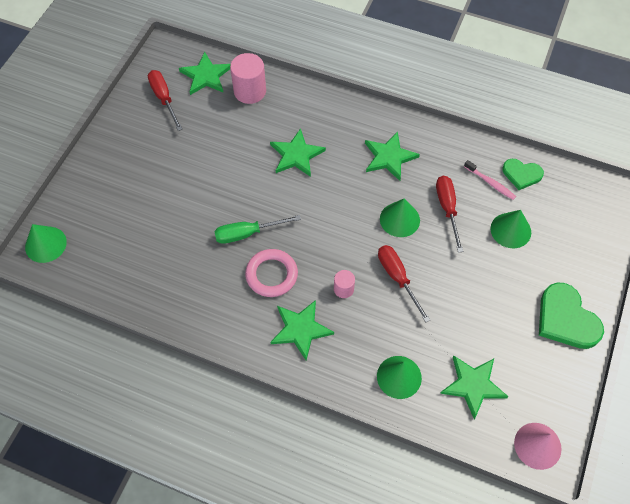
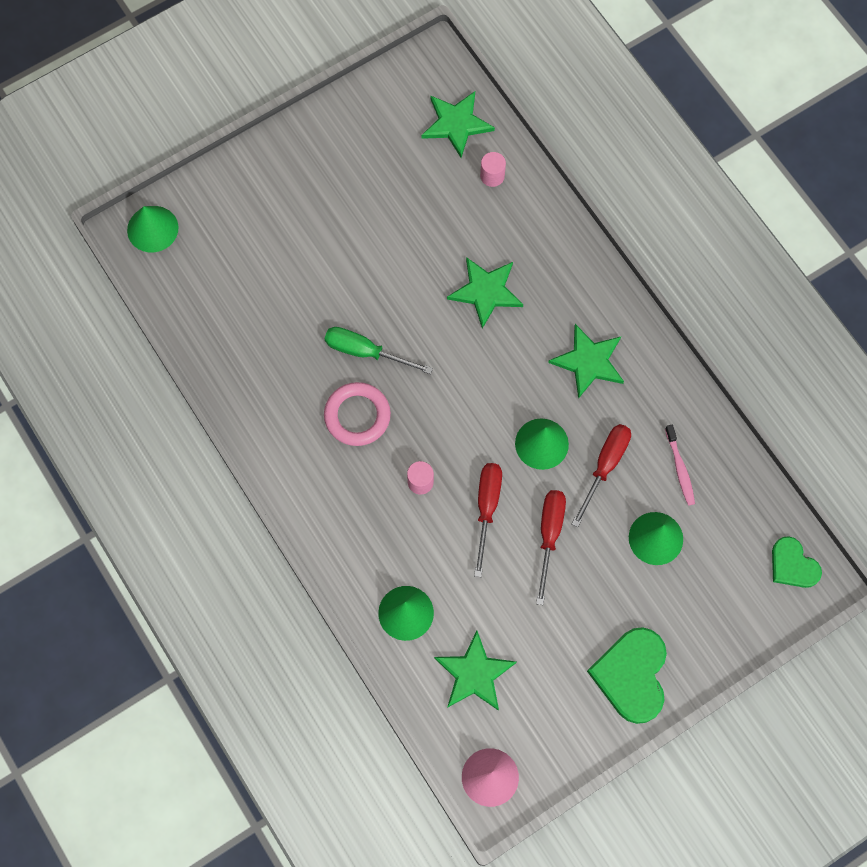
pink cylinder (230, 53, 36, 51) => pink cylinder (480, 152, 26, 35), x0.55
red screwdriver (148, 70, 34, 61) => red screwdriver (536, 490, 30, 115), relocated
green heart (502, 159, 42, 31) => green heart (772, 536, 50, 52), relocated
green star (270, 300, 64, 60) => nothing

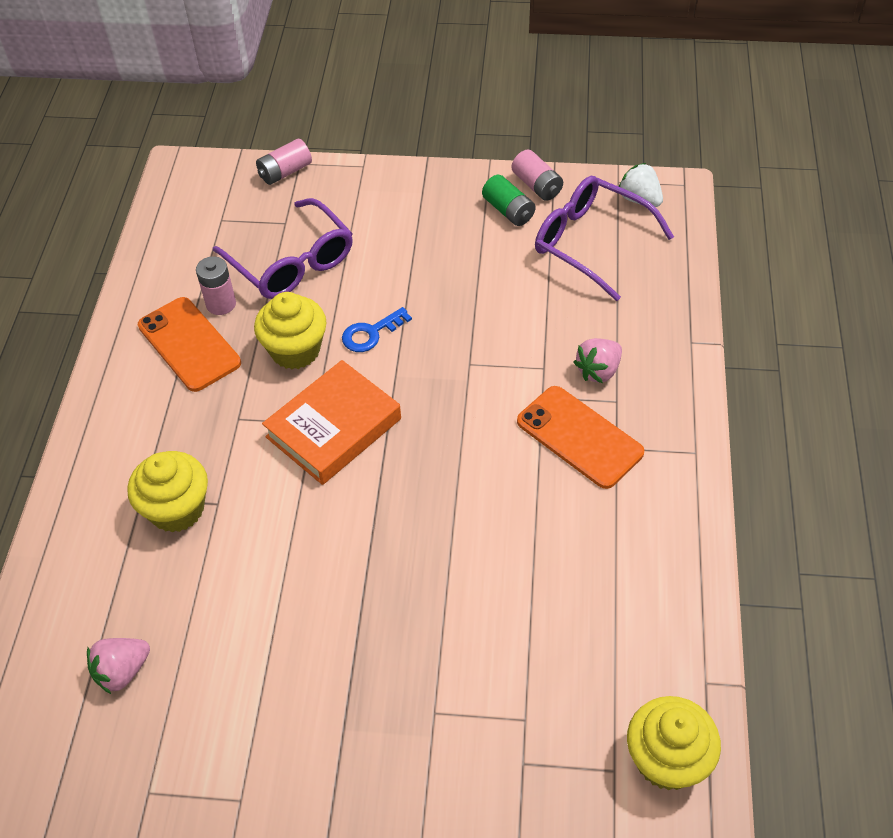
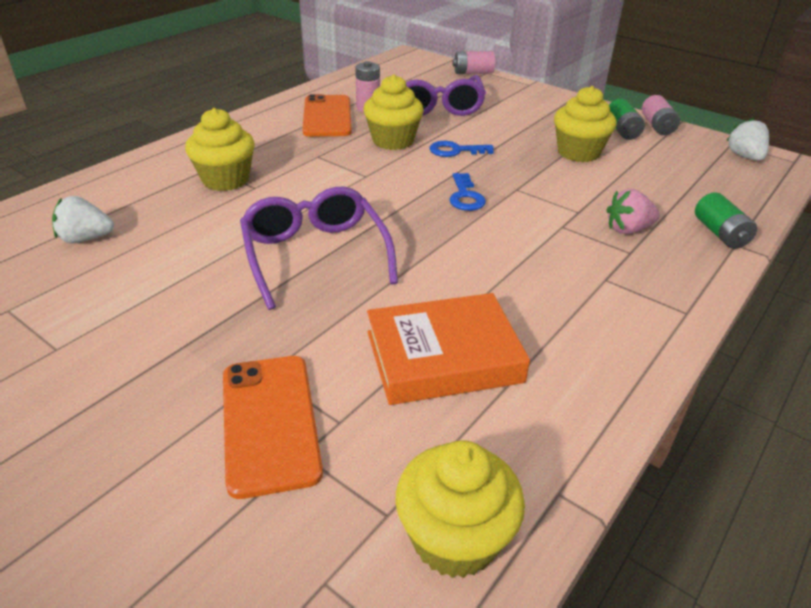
purple glasses (535, 176, 139, 125) => purple glasses (240, 186, 158, 124), relocated
orange book (262, 360, 139, 125) => orange book (367, 293, 163, 112), relocated
orange phone (517, 386, 127, 103) => orange phone (223, 356, 100, 143), relocated
pink strawberry (87, 638, 63, 56) => white strawberry (52, 196, 62, 48)
nothing => yellow cupcake (554, 86, 63, 76)
nothing => blue key (449, 173, 37, 38)
nothing => green battery (695, 192, 62, 57)

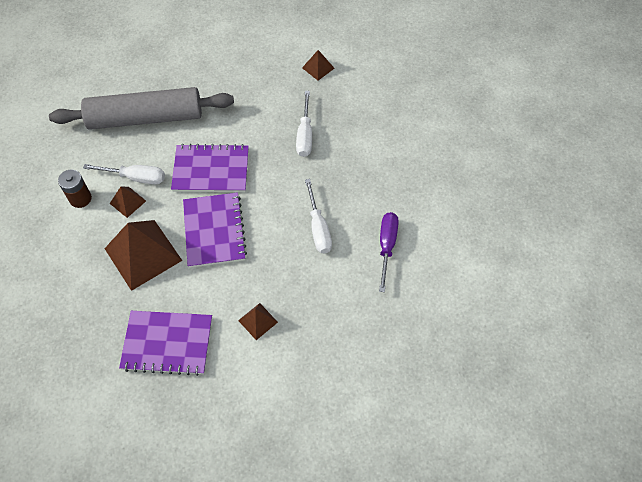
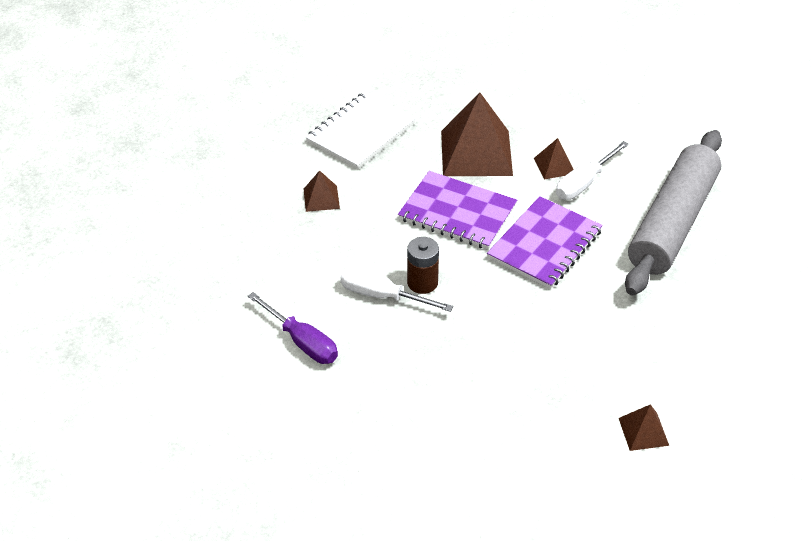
white screwdriver (296, 91, 16, 66) => nothing
brown battery (58, 170, 34, 38) => brown battery (407, 237, 32, 57), relocated
purple notebook (119, 311, 93, 65) => white notebook (305, 92, 111, 77)

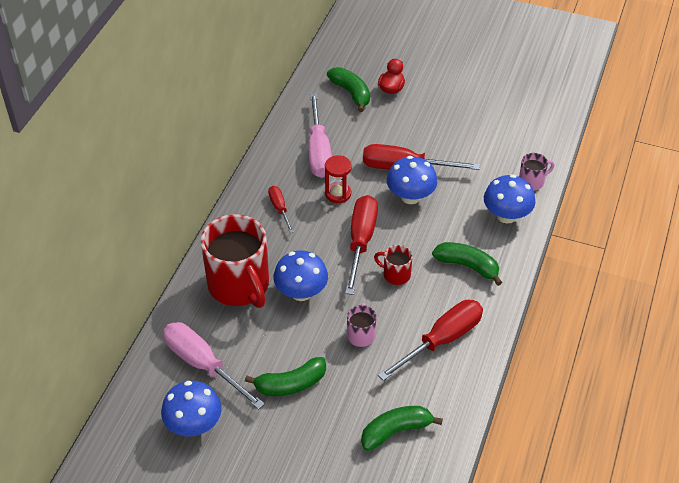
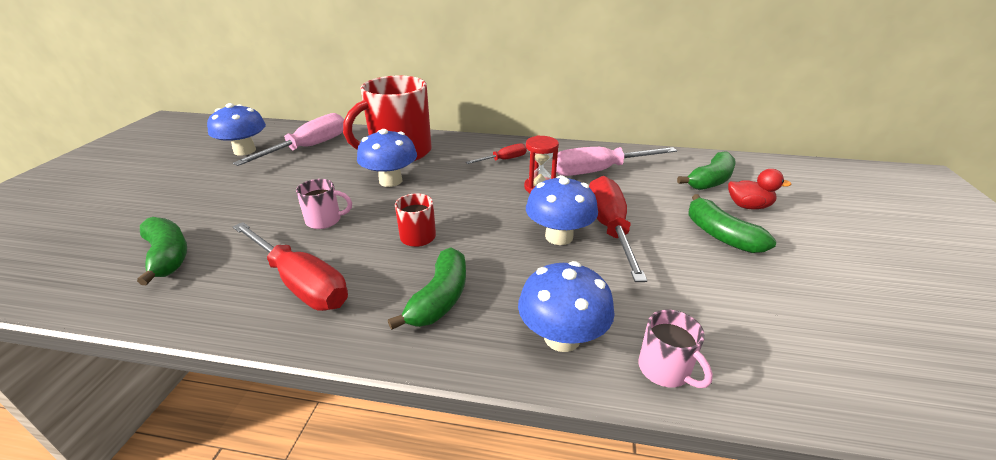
red screwdriver (345, 195, 33, 100) => nothing
green banana (245, 357, 81, 39) => green banana (688, 194, 88, 59), relocated

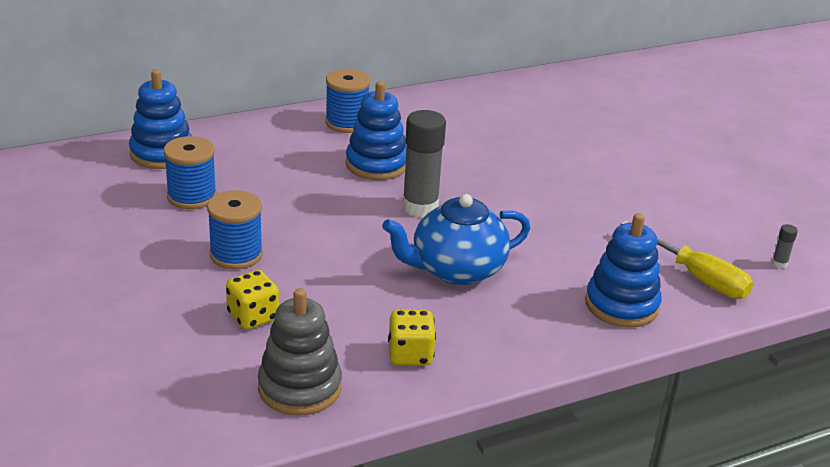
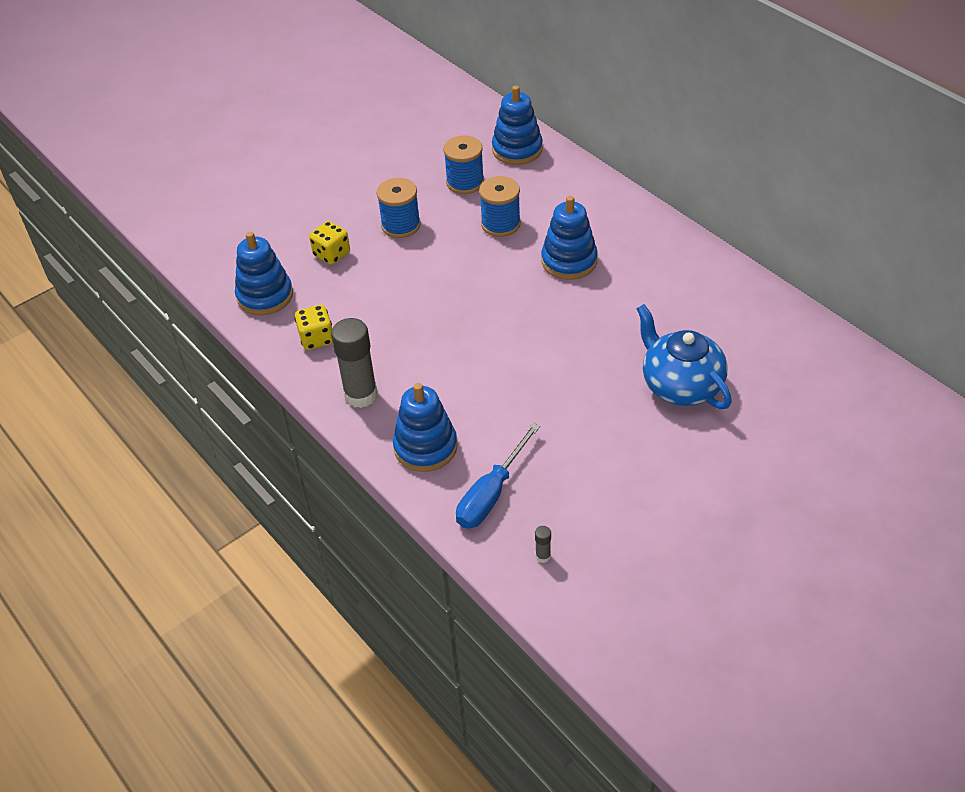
blue spool (325, 69, 45, 64) => blue spool (479, 176, 42, 61), relocated
grey glue stick (403, 110, 43, 107) => grey glue stick (331, 318, 47, 90), relocated
blue teapot (382, 194, 148, 91) => blue teapot (636, 304, 96, 105), relocated
yellow screwdriver (620, 220, 133, 79) => blue screwdriver (456, 423, 84, 106)
grey stacking toy (258, 288, 84, 127) => blue stacking toy (235, 232, 58, 83)

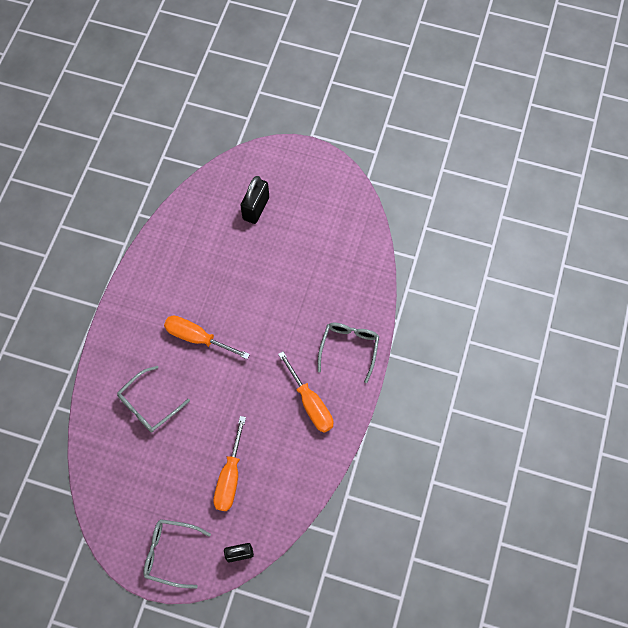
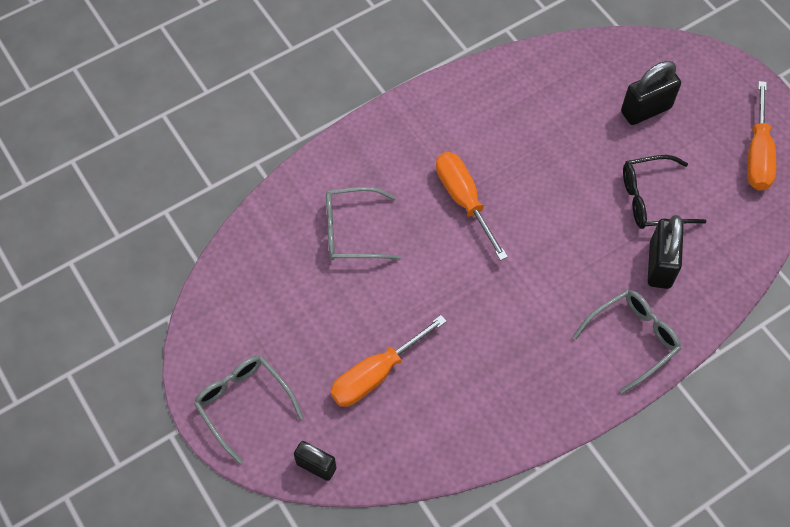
orange screwdriver (278, 351, 55, 82) => orange screwdriver (747, 81, 29, 110), relocated
nothing => black glasses (623, 155, 84, 74)
nothing => black padlock (648, 215, 36, 74)

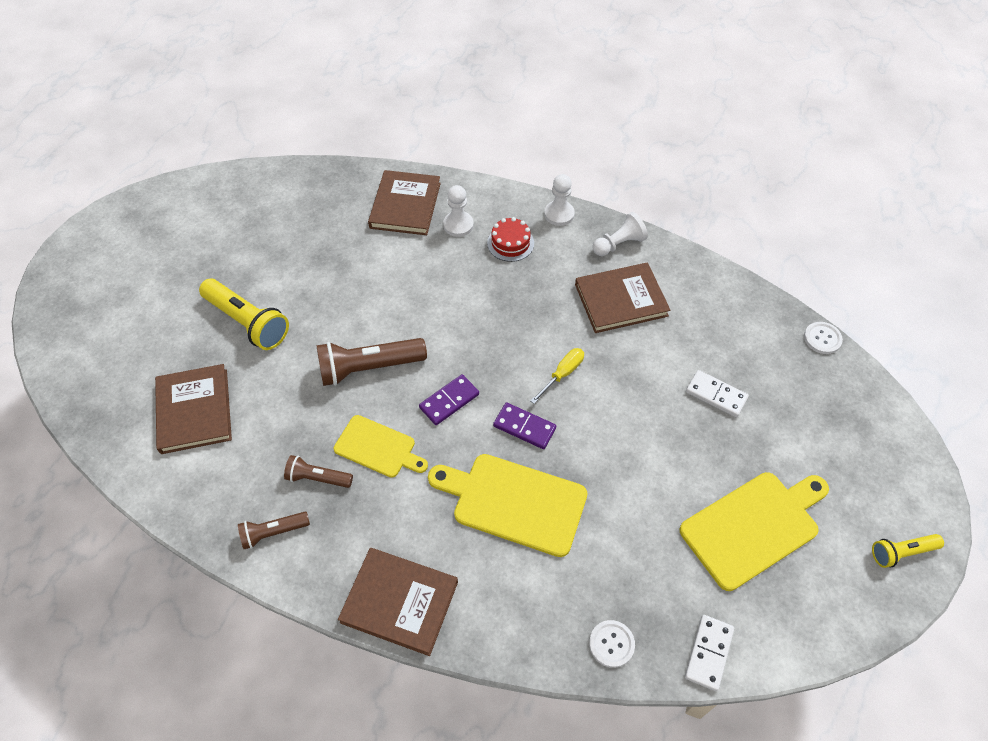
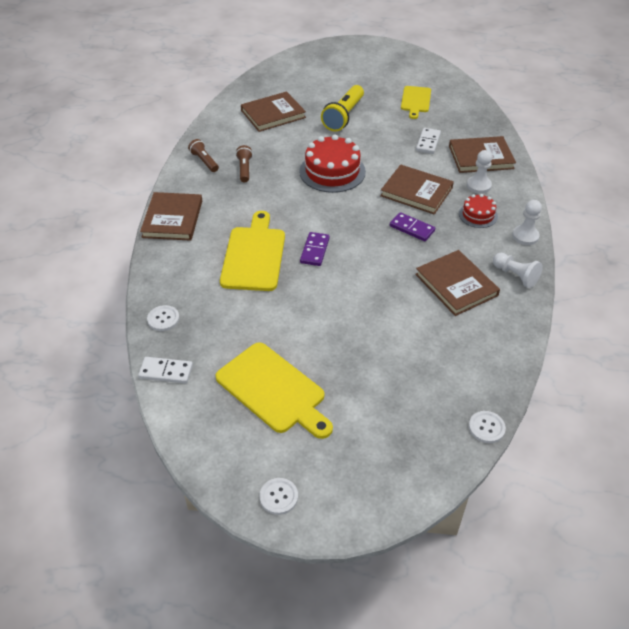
brown flashlight (317, 338, 110, 48) => red cake (299, 135, 67, 58)
yellow screwdriver (531, 348, 53, 56) => nothing
white domino (686, 370, 63, 47) => white domino (416, 128, 25, 26), relocated
purple domino (419, 374, 60, 51) => purple domino (390, 212, 45, 29), relocated
yellow cutting board (334, 415, 94, 63) => yellow cutting board (401, 86, 30, 33), relocated
yellow flashlight (872, 534, 72, 34) => white button (259, 478, 39, 37)
nothing => brown book (380, 165, 74, 49)

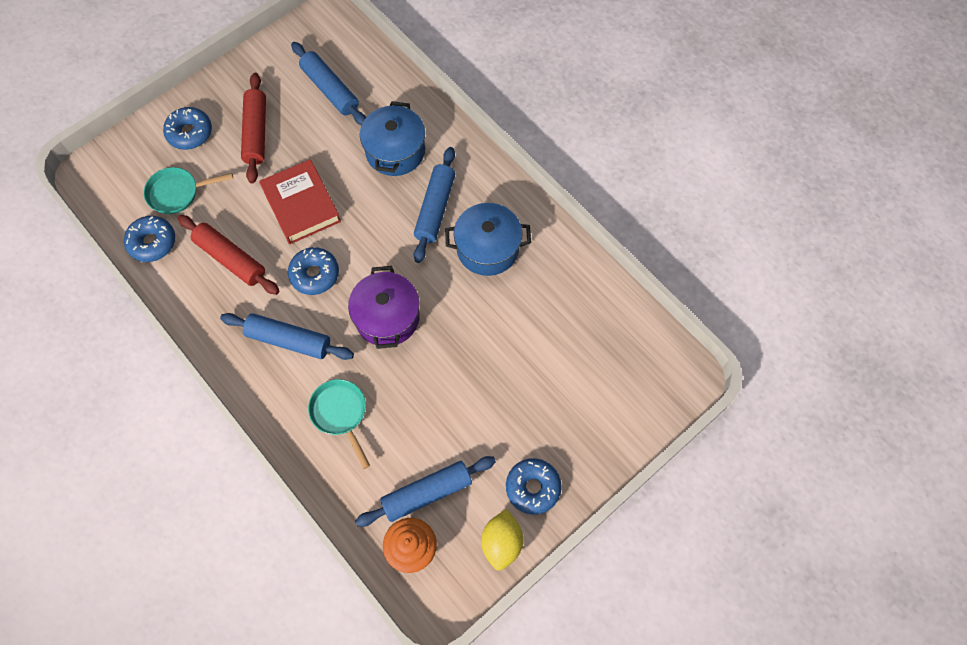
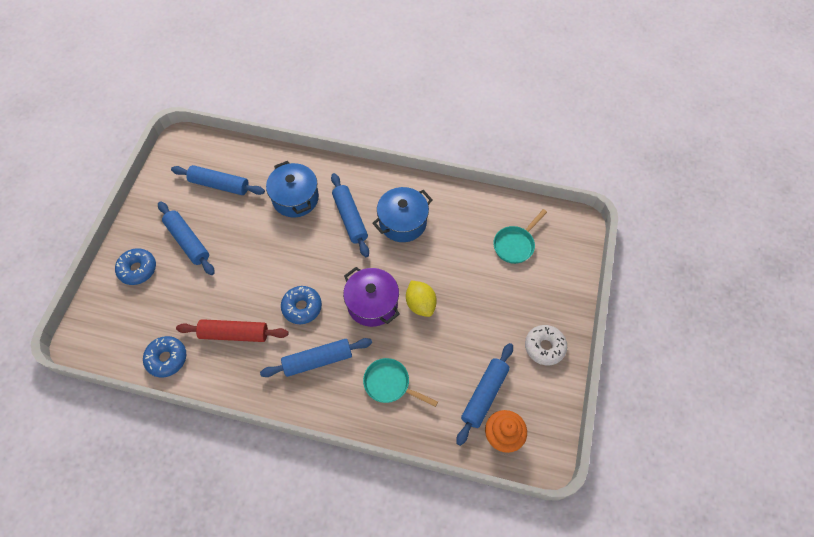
red rolling pin (241, 73, 25, 111) => blue rolling pin (158, 201, 57, 74)
red book (259, 159, 82, 85) => nothing
turquoise pan (144, 167, 89, 47) => turquoise pan (493, 209, 54, 55), relocated
blue donut (506, 458, 56, 57) => white donut (525, 325, 42, 40)
yellow lemon (481, 509, 42, 62) => yellow lemon (406, 280, 31, 37), relocated

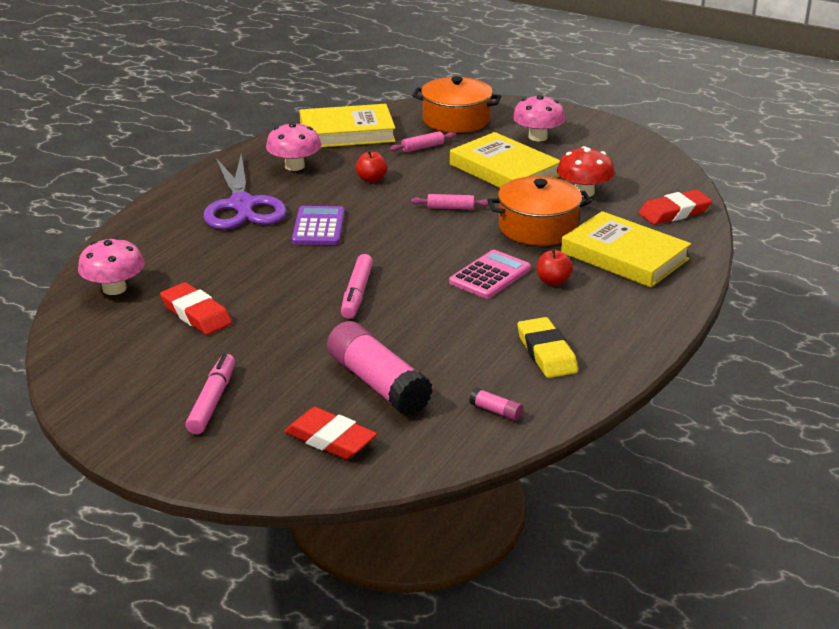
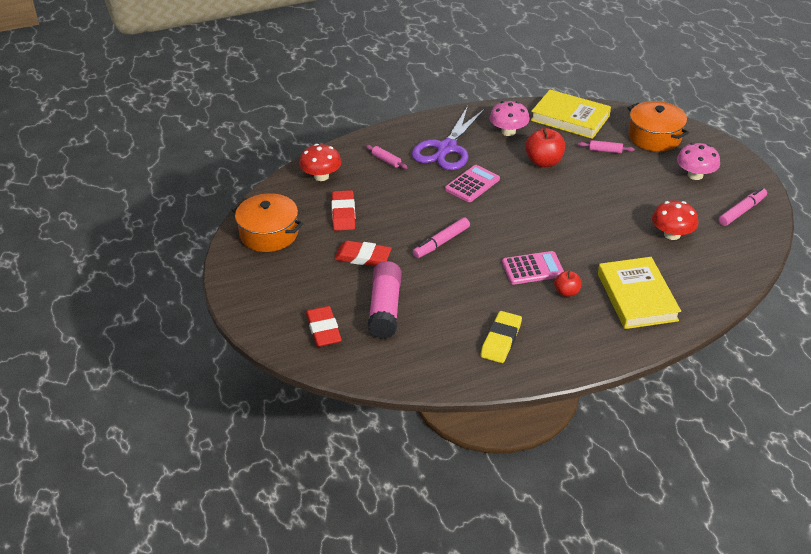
yellow book (450, 132, 110, 56) => nothing
red apple (356, 151, 31, 31) => red apple (525, 128, 40, 39), x1.71
orange pot (487, 176, 105, 70) => orange pot (231, 193, 72, 59), relocated
red eraser (638, 189, 74, 36) => red eraser (334, 241, 58, 25), relocated
pink rolling pin (411, 194, 78, 16) => pink rolling pin (366, 145, 42, 24), relocated
purple calculator (292, 206, 53, 39) => pink calculator (445, 165, 55, 37)
pink mushroom (78, 237, 66, 58) => red mushroom (299, 144, 43, 37)
pink marker (186, 353, 49, 81) => pink marker (718, 187, 49, 39), relocated
pink glue stick (469, 388, 54, 33) => nothing

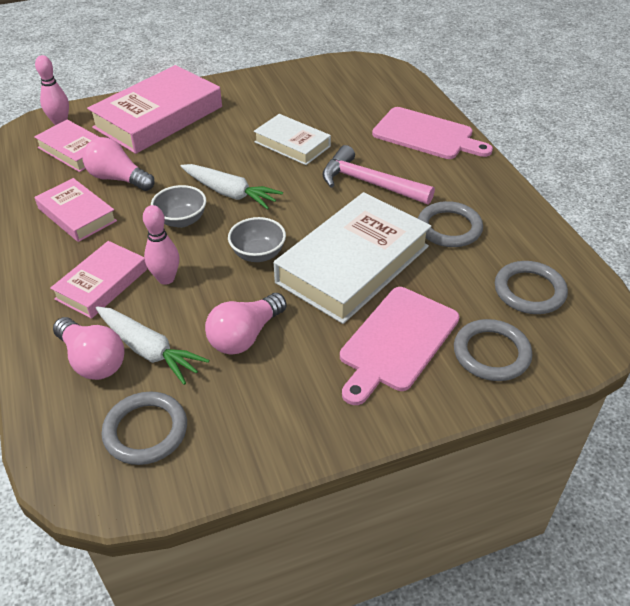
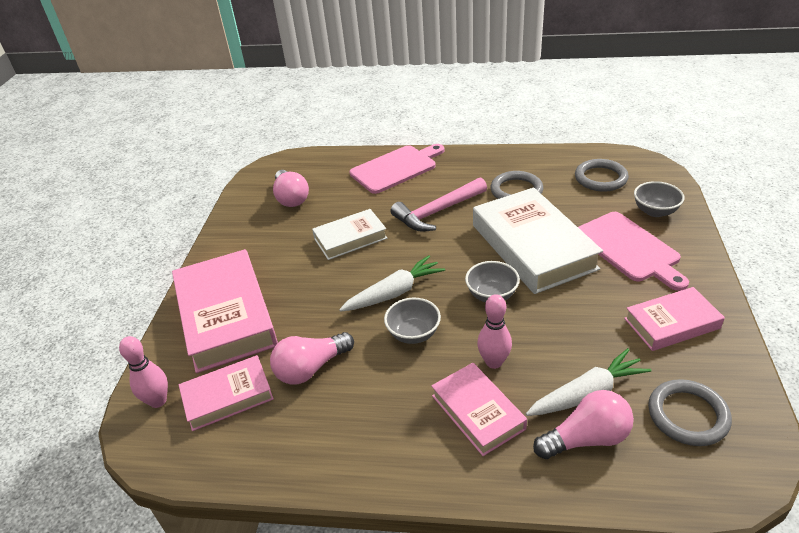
pink book (35, 178, 82, 64) => pink book (624, 287, 101, 64), relocated
pink light bulb (205, 293, 82, 61) => pink light bulb (273, 170, 36, 37), relocated
grey ring (454, 319, 78, 62) => grey bowl (634, 181, 51, 36)

